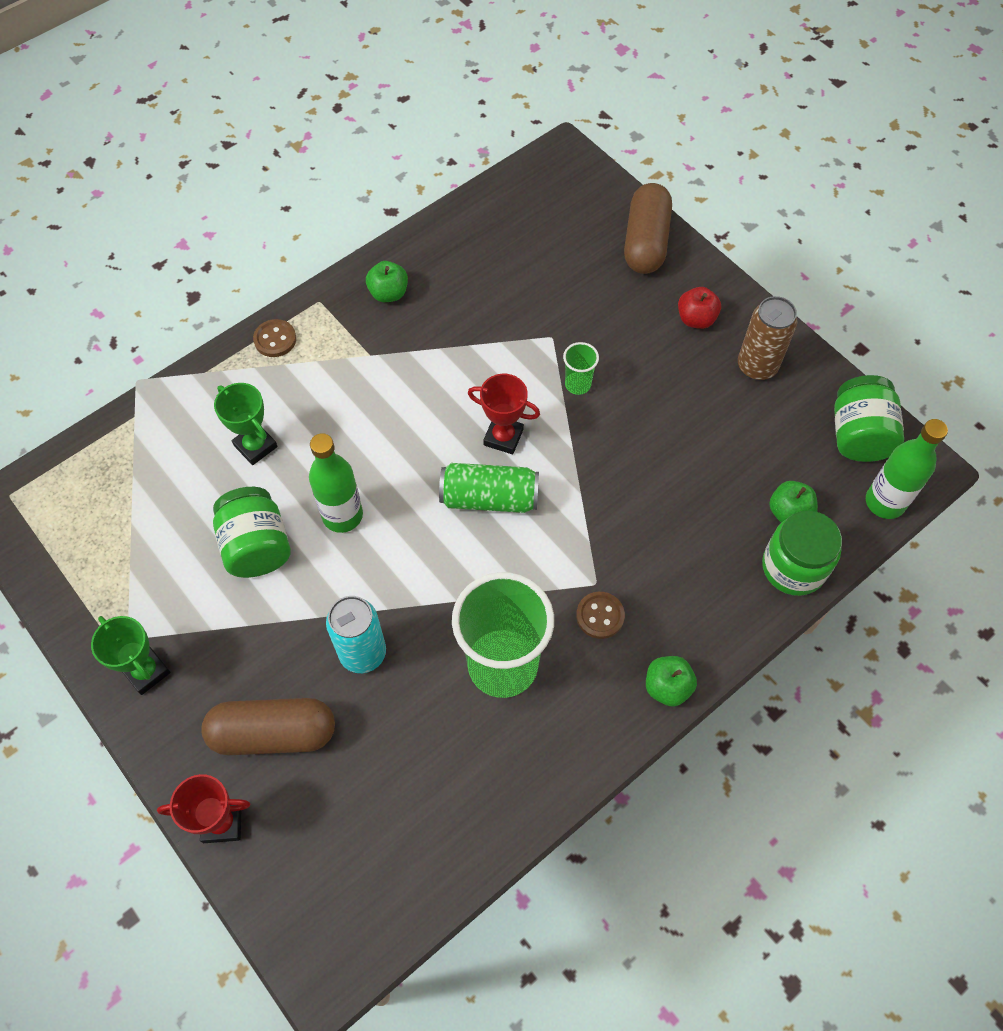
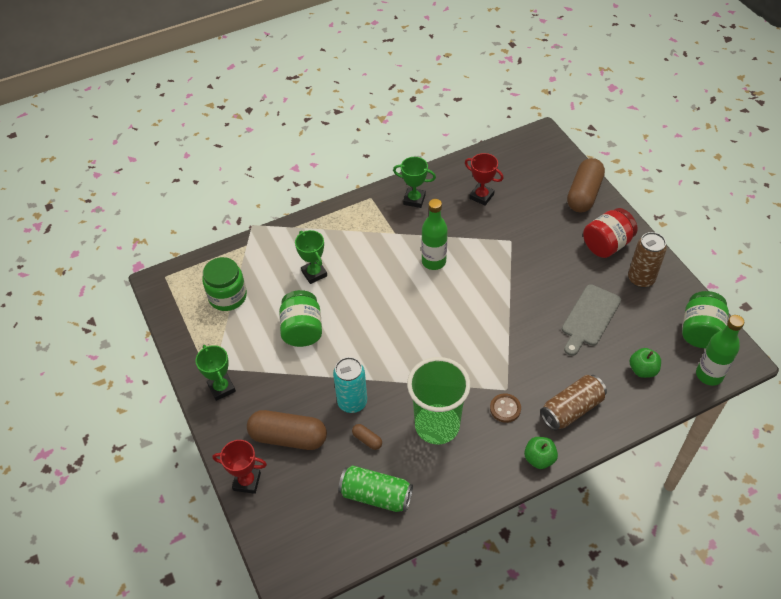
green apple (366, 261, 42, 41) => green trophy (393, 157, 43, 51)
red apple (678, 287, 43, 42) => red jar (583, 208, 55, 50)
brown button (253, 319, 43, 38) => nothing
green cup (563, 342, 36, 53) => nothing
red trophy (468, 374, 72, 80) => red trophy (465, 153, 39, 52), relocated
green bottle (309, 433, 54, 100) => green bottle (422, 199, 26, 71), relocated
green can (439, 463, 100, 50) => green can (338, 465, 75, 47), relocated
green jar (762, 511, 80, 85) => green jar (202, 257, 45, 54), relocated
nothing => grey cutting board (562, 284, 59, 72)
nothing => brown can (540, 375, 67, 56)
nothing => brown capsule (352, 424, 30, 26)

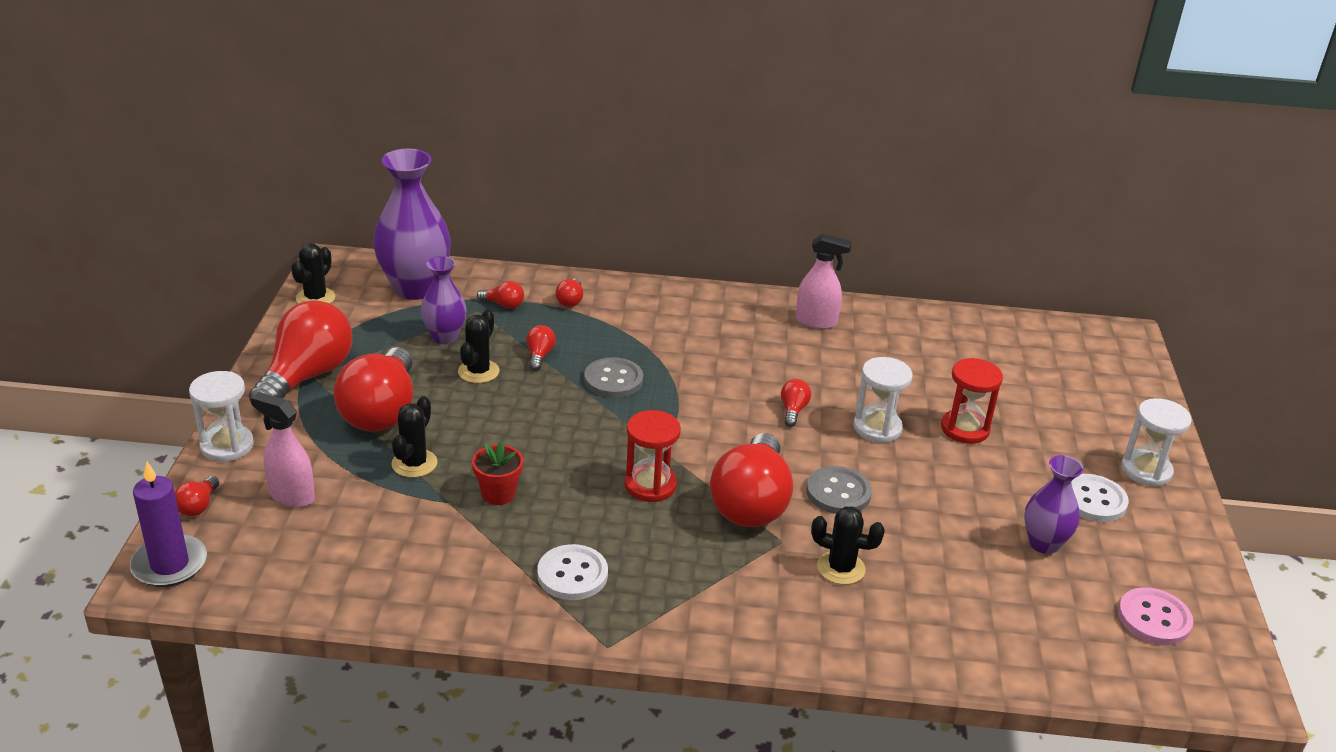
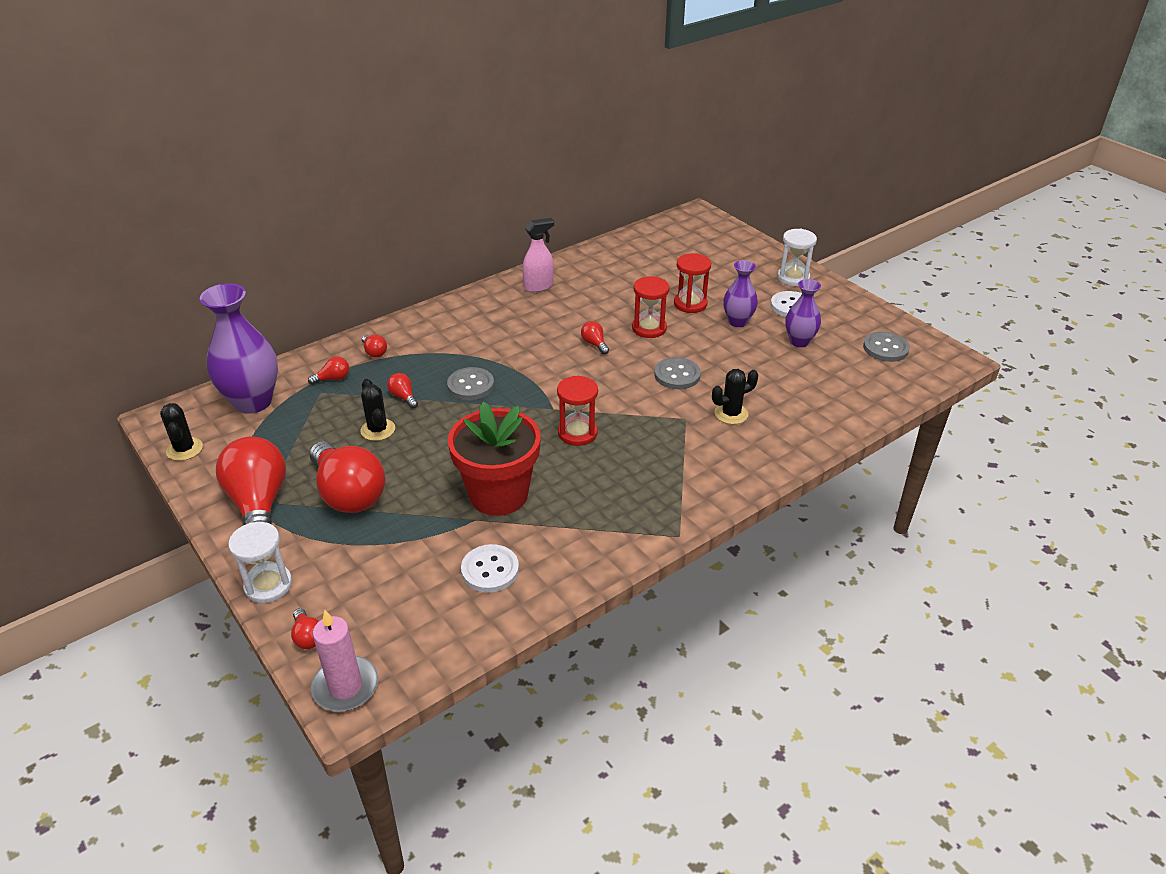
purple vase (421, 256, 45, 88) => purple vase (723, 260, 35, 67), relocated
white hourglass (853, 357, 60, 86) => red hourglass (632, 276, 38, 62)
pink spray bottle (251, 392, 64, 116) => nothing
black cactus (391, 396, 46, 82) => nothing
red light bulb (710, 433, 83, 94) => nothing
red flower pot (472, 441, 51, 64) => red flower pot (448, 402, 93, 114), x2.19
purple candle (130, 462, 77, 125) => pink candle (311, 610, 67, 102)
white button (537, 544, 71, 56) => white button (461, 544, 58, 49), relocated
pink button (1118, 587, 75, 58) => grey button (863, 331, 47, 31)

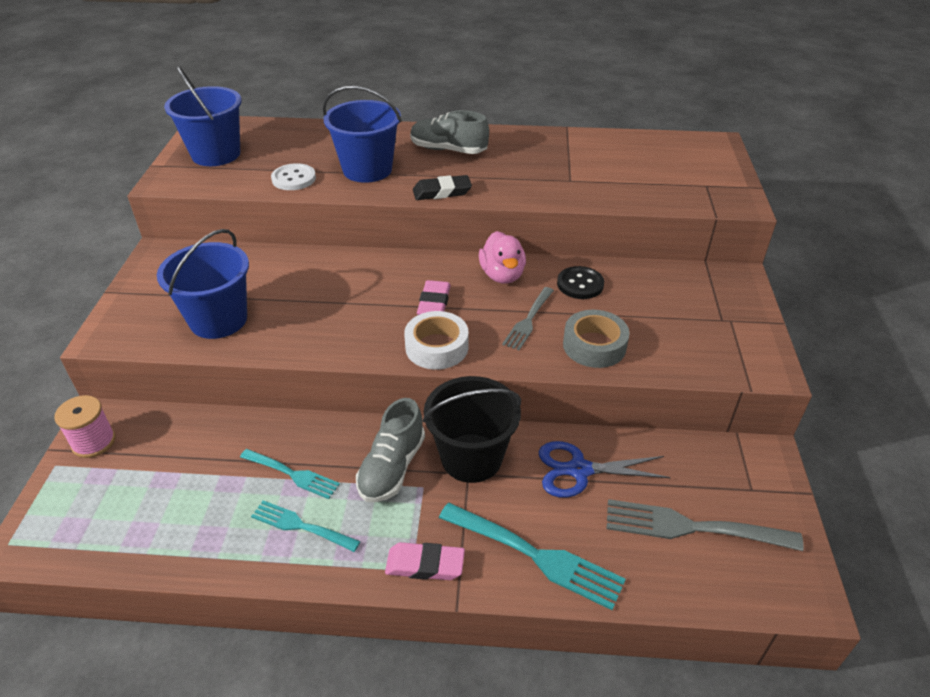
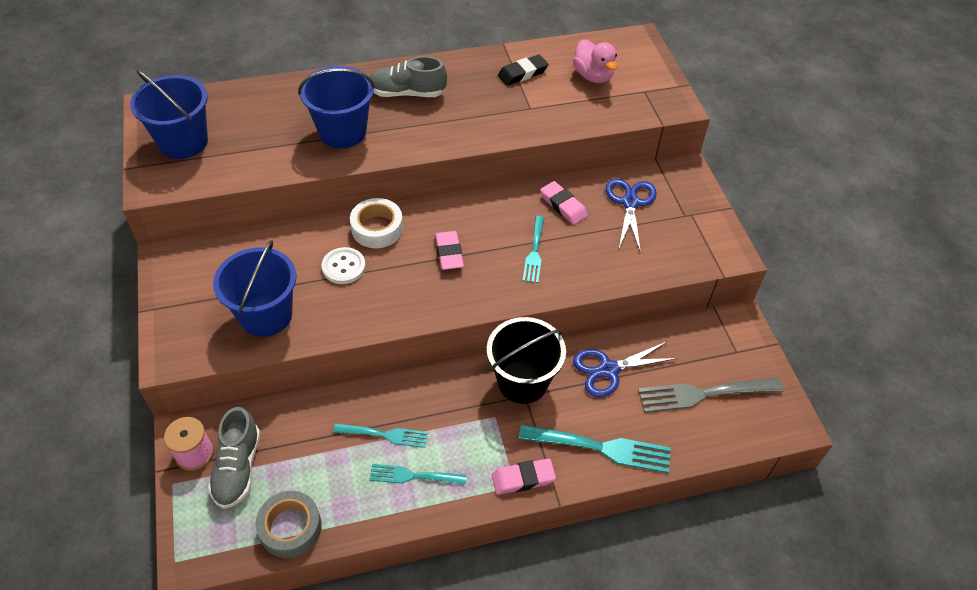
white button (271, 163, 45, 27) => white button (322, 247, 44, 37), relocated
black eraser (413, 175, 59, 25) => black eraser (498, 55, 51, 31), relocated
pink duck (479, 231, 47, 53) => pink duck (573, 39, 45, 44), relocated
black button (557, 266, 47, 33) => pink eraser (540, 181, 48, 44)
grey fork (502, 287, 52, 63) => turquoise fork (522, 216, 23, 67)
grey tape (563, 310, 67, 58) => grey tape (256, 491, 66, 67), relocated
white tape (404, 311, 64, 59) => white tape (350, 198, 53, 50), relocated
grey shoe (356, 398, 69, 104) => grey shoe (208, 407, 52, 102), relocated
nothing => blue scissors (606, 178, 51, 75)

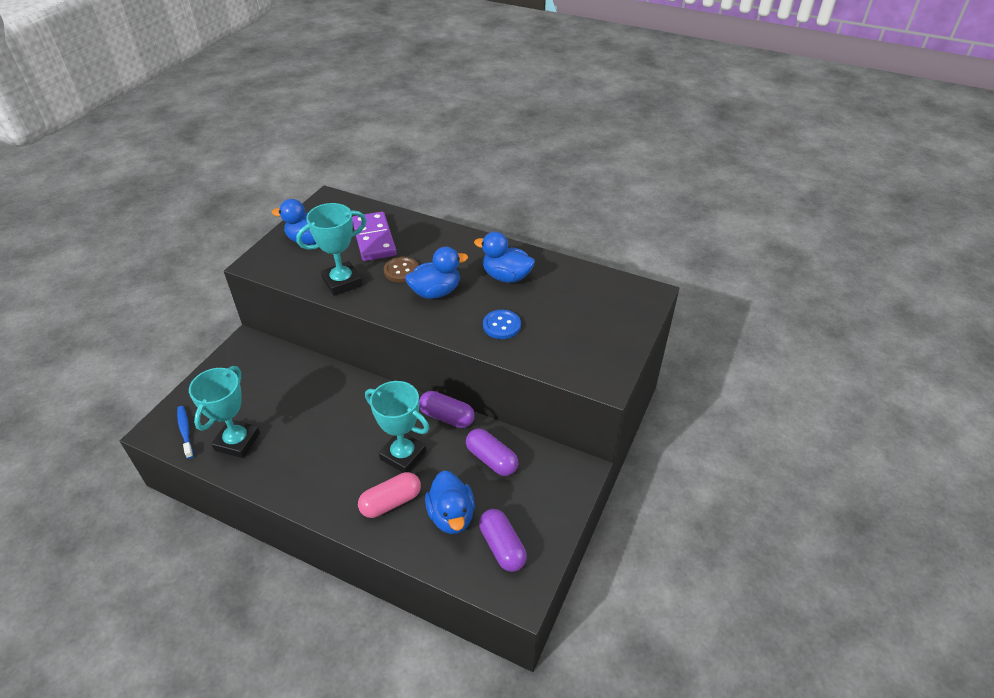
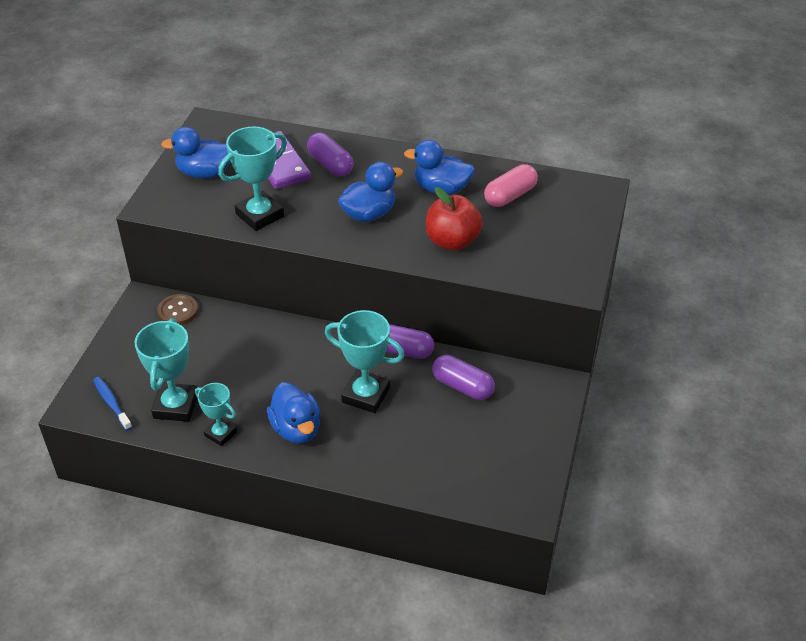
brown button (384, 257, 35, 25) => brown button (157, 294, 41, 31), relocated
blue button (483, 310, 38, 29) => red apple (426, 187, 57, 63)
blue duck (425, 470, 50, 64) => blue duck (267, 382, 54, 62), relocated
pink capsule (358, 472, 63, 46) => pink capsule (484, 164, 54, 43), relocated
purple capsule (479, 509, 48, 63) => purple capsule (307, 133, 47, 44), relocated
nothing => turquoise trophy (195, 383, 42, 63)

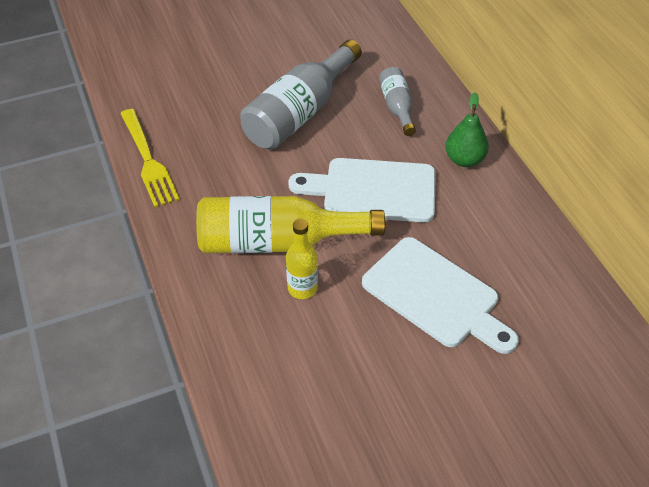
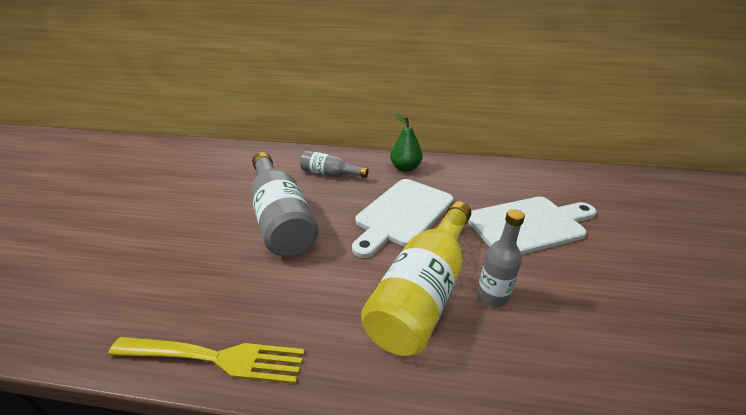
yellow bottle (286, 219, 32, 80) => grey bottle (477, 209, 48, 98)

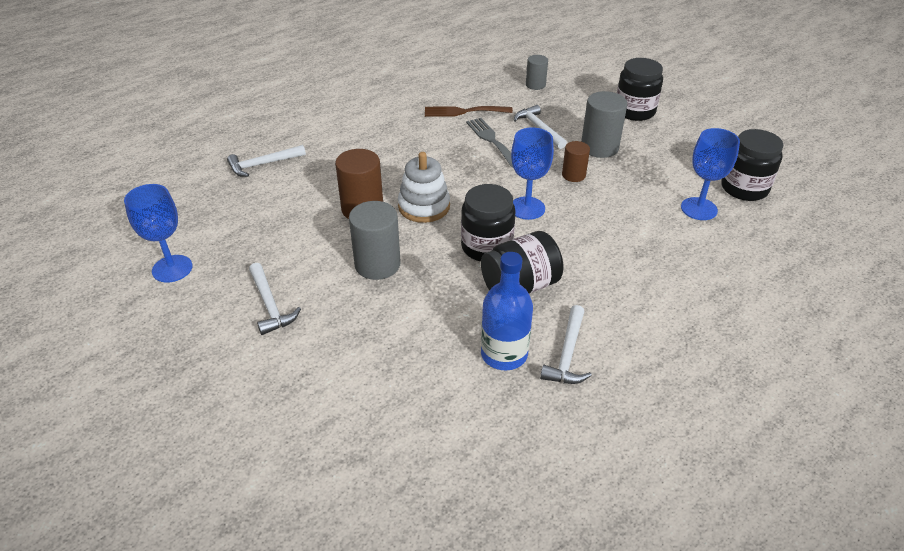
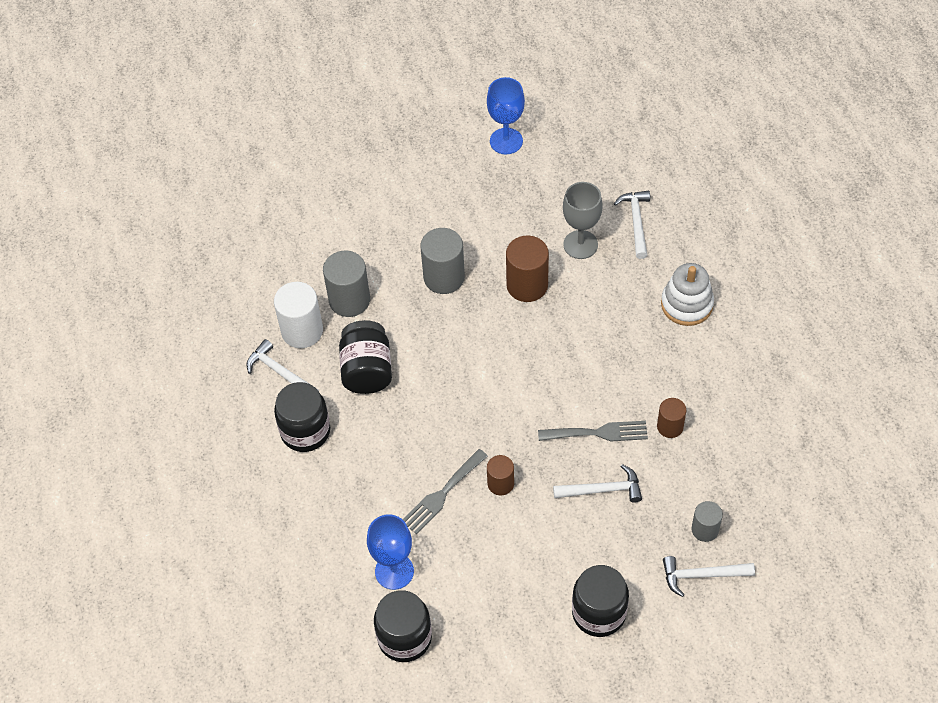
grey cylinder (581, 91, 46, 67) => grey cylinder (323, 251, 47, 66), relocated
brown fork (425, 106, 88, 11) => brown cylinder (657, 398, 29, 40)
blue goblet (511, 127, 43, 93) => nothing
white stacking toy (398, 152, 52, 71) => white stacking toy (661, 263, 53, 63), relocated
black jar (461, 184, 55, 77) => black jar (274, 382, 56, 70), relocated
blue bottle (481, 252, 52, 119) => white cylinder (274, 282, 49, 66)
white hammer (249, 263, 52, 72) => white hammer (663, 556, 92, 41), relocated
nothing => grey goblet (563, 182, 40, 77)
nothing => grey fork (403, 449, 85, 85)

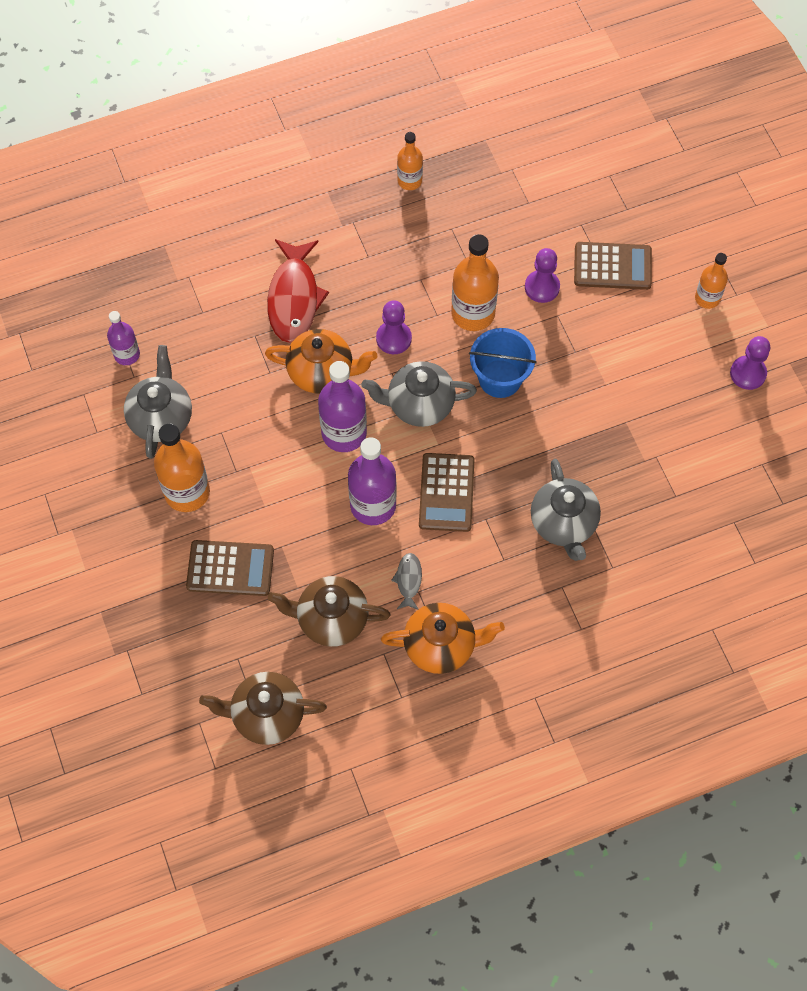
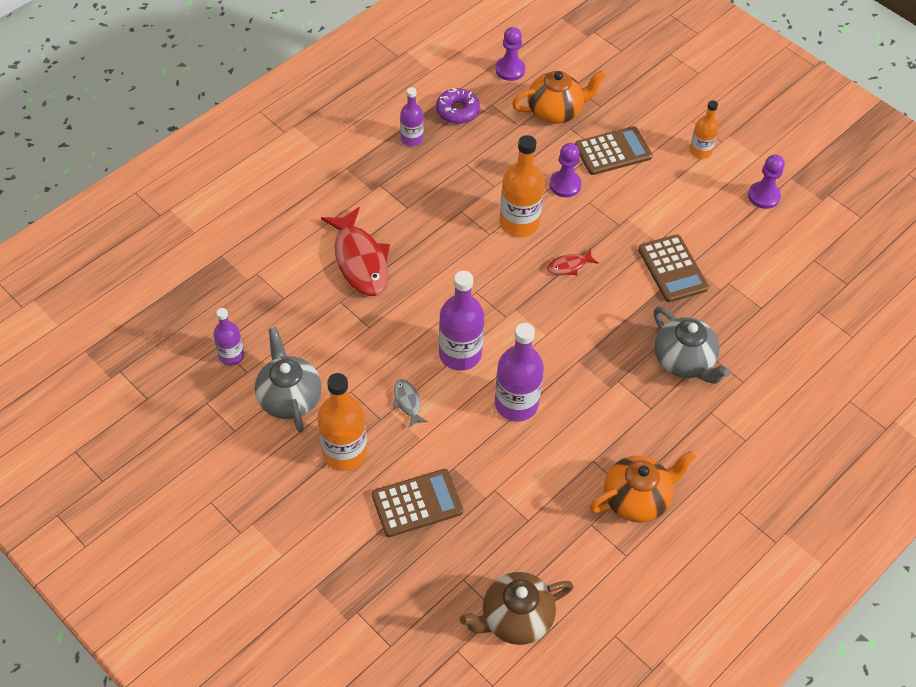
orange bottle (397, 132, 26, 58) => purple bottle (400, 87, 24, 59)
purple pawn (376, 300, 36, 54) => purple pawn (496, 27, 29, 54), relocated
blue bucket (469, 328, 68, 70) => red fish (547, 249, 52, 26)
orange teapot (265, 329, 112, 64) => orange teapot (512, 70, 94, 54), relocated
grey teapot (362, 361, 115, 66) => nothing
brown calculator (419, 453, 56, 79) => brown calculator (638, 234, 71, 68), relocated
grey fish (391, 553, 31, 57) => grey fish (393, 379, 35, 49), relocated
brown teapot (268, 576, 123, 71) => nothing
nothing => purple donut (436, 88, 44, 36)

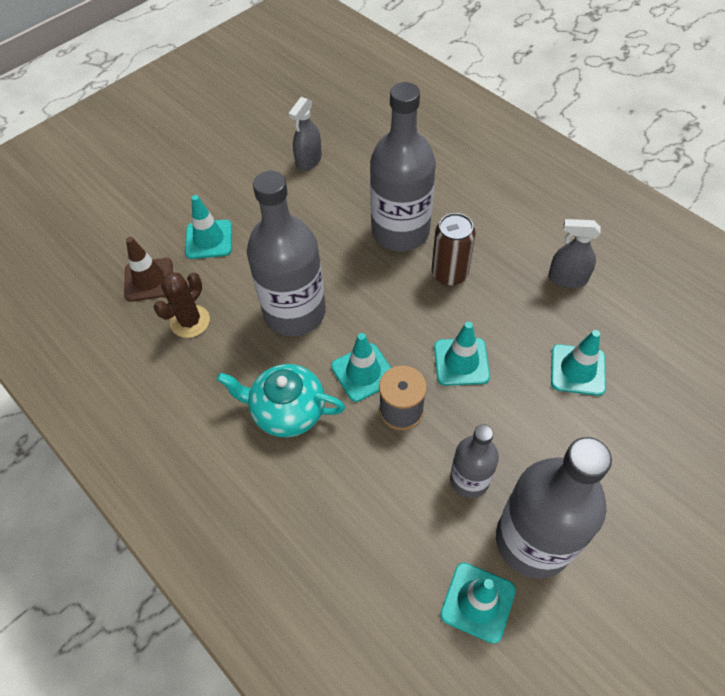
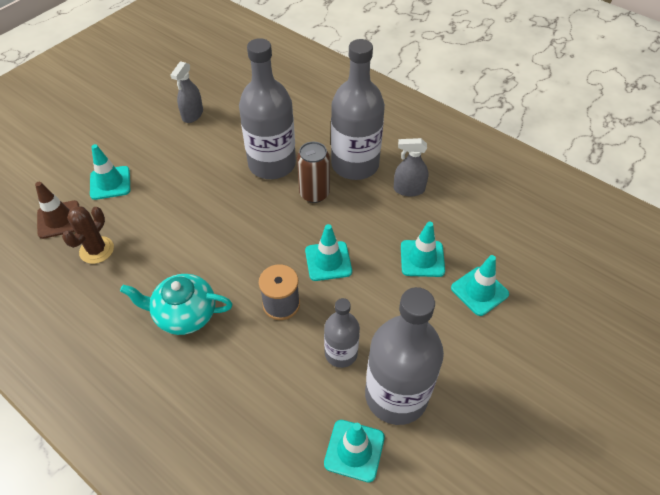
grey bottle (247, 171, 79, 165) => grey bottle (331, 39, 54, 141), relocated
turquoise traffic cone (331, 333, 60, 69) => turquoise traffic cone (451, 255, 58, 61), relocated

